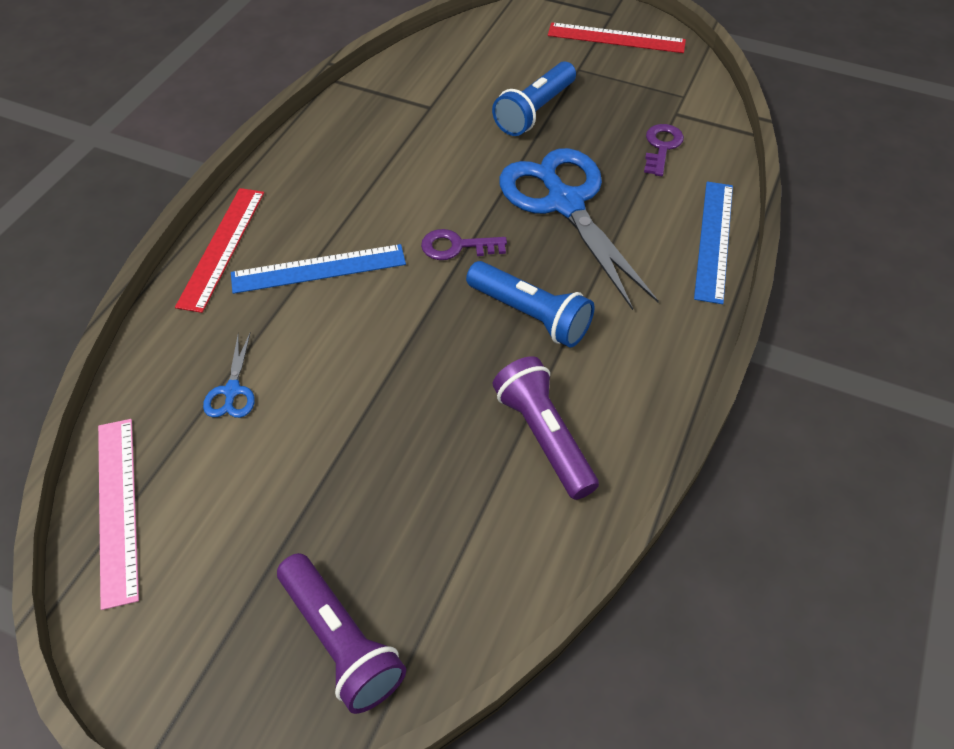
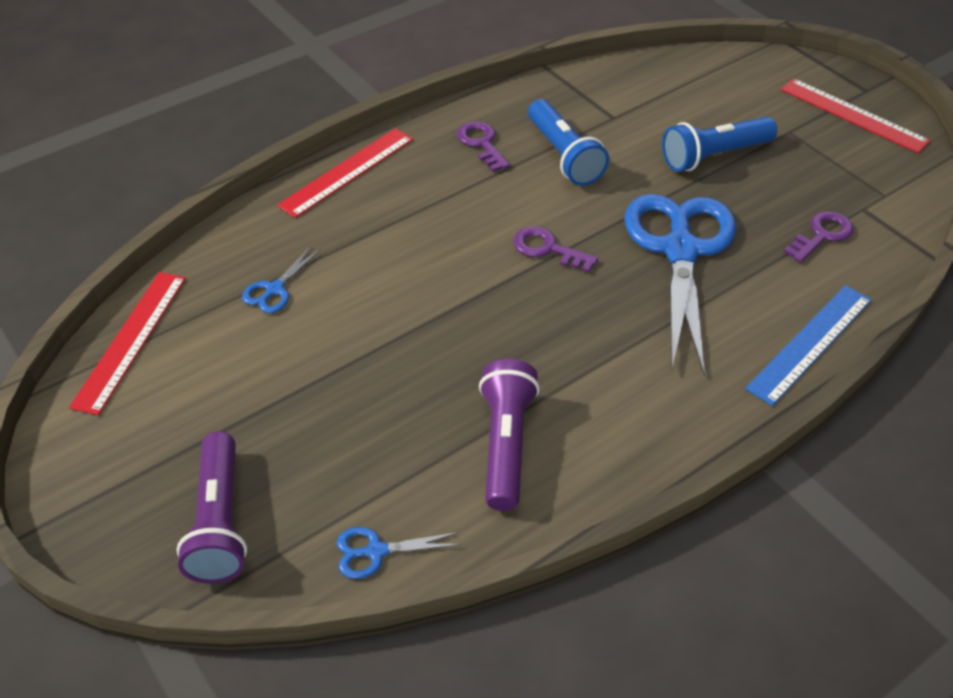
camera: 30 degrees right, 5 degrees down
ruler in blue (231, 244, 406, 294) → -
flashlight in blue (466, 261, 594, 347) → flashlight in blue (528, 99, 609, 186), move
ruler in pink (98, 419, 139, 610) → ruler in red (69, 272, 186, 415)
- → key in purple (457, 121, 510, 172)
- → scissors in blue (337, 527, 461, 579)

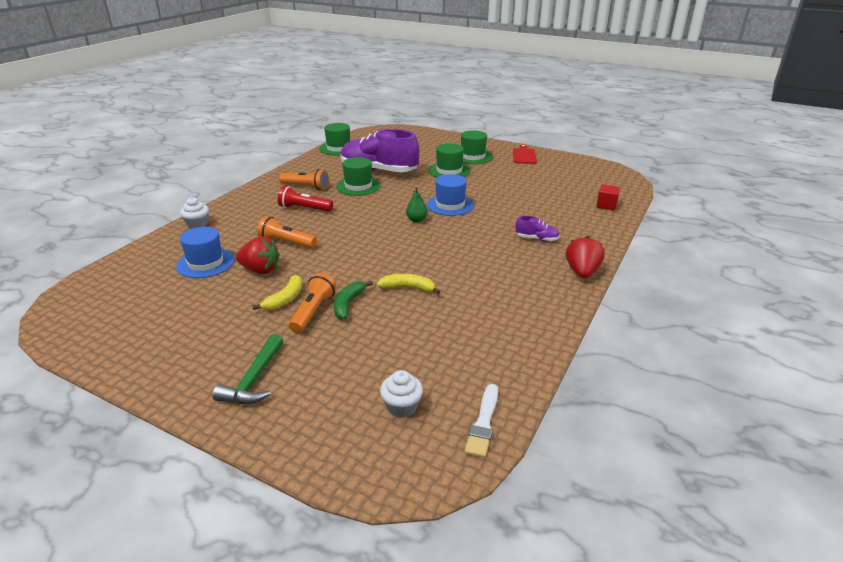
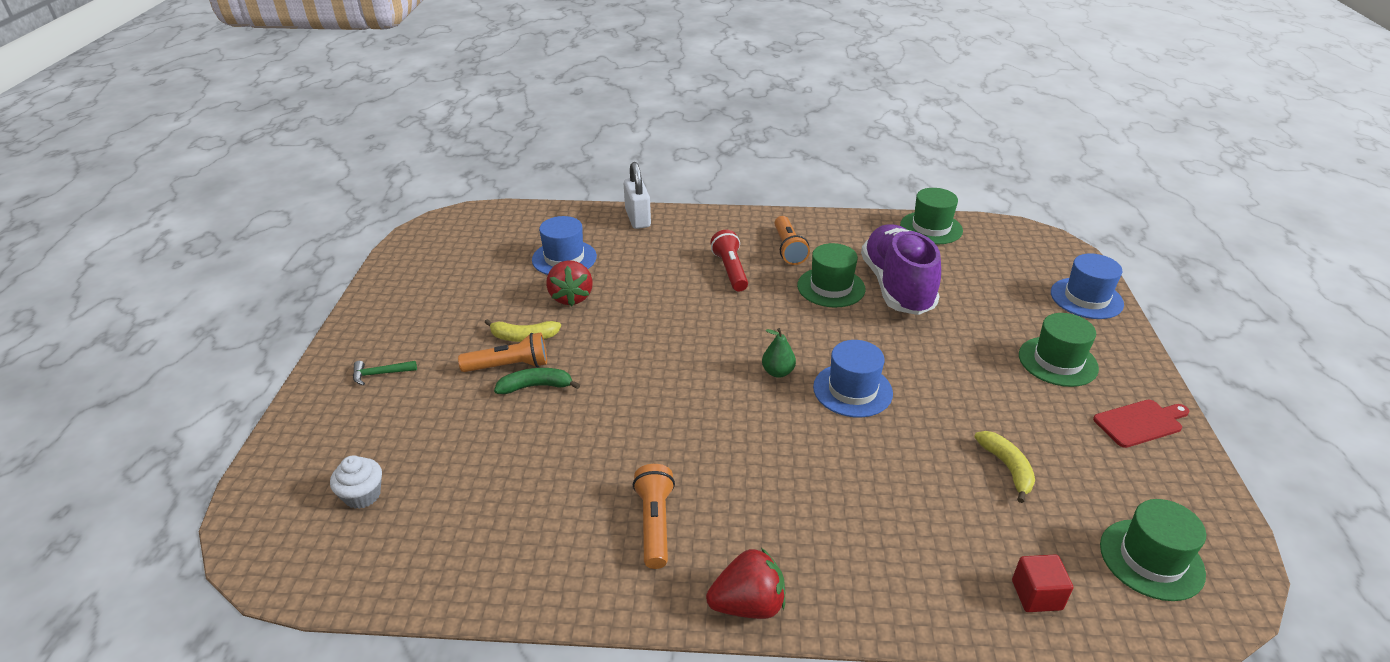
camera: 65 degrees right, 5 degrees up
hat in green (428, 143, 470, 178) → hat in green (1100, 499, 1206, 601), move
cupcake in white (180, 197, 209, 229) → padlock in white (624, 162, 651, 229)
flashlight in orange (257, 216, 317, 248) → flashlight in orange (633, 464, 675, 569), move
shoe in purple (515, 216, 560, 242) → -
banana in yellow (377, 274, 440, 294) → banana in yellow (974, 431, 1035, 503), move
hammer in green (212, 334, 283, 404) → hammer in green (353, 361, 417, 385), x0.61
brush in white (465, 384, 498, 458) → -
- → hat in blue (1051, 253, 1124, 319)

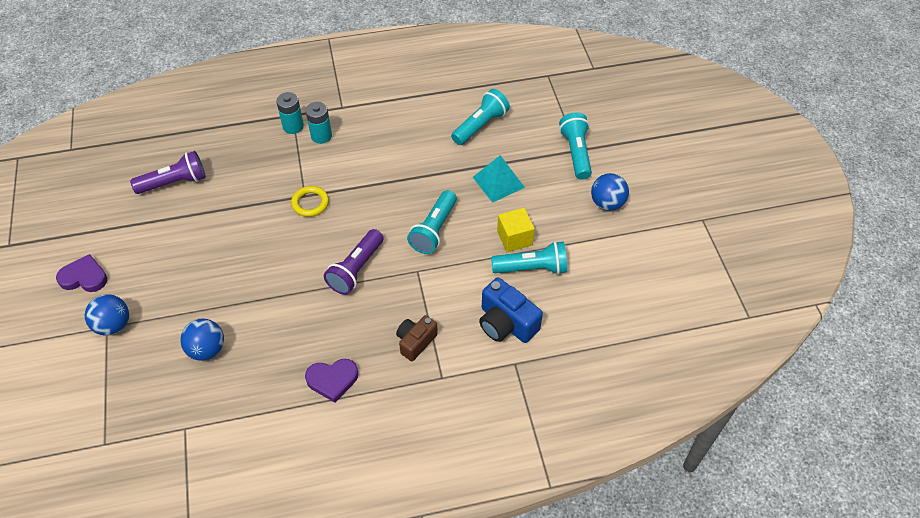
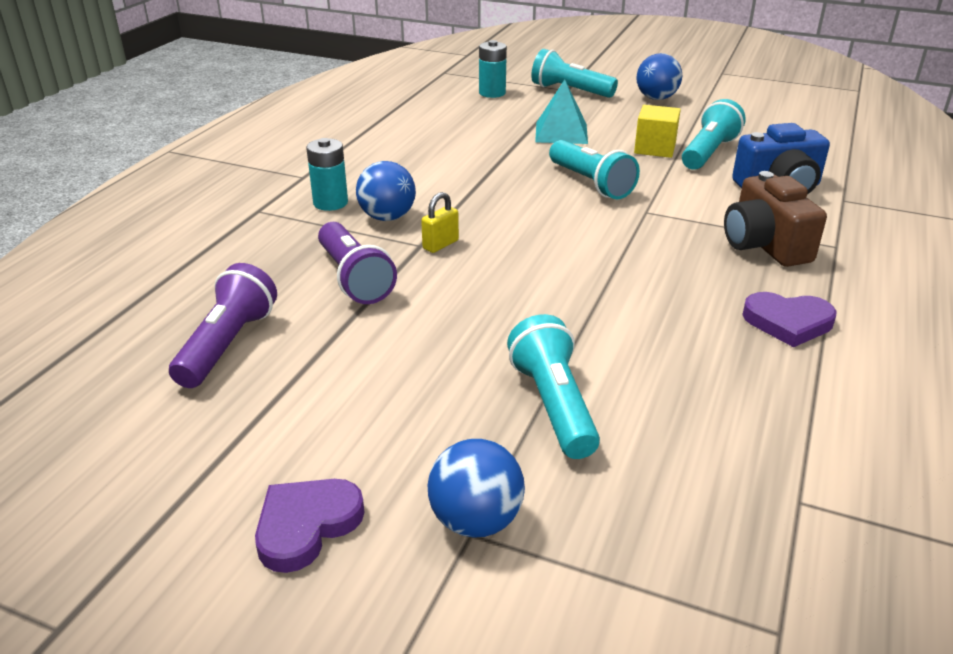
camera: 55 degrees left, 20 degrees down
flashlight in turquoise (451, 89, 510, 145) → flashlight in turquoise (507, 314, 600, 459), move
battery in turquoise (276, 92, 304, 134) → battery in turquoise (479, 40, 507, 98), move
ring in yellow (291, 186, 329, 217) → padlock in yellow (421, 192, 459, 253)
flashlight in purple (324, 229, 384, 295) → flashlight in purple (318, 222, 397, 304), move
camera in brown (396, 315, 438, 361) → camera in brown (724, 171, 827, 267), x1.50
ball in blue (180, 319, 224, 361) → ball in blue (356, 161, 416, 221), move
heart in purple (305, 359, 358, 403) → heart in purple (742, 292, 837, 347), 75 degrees clockwise

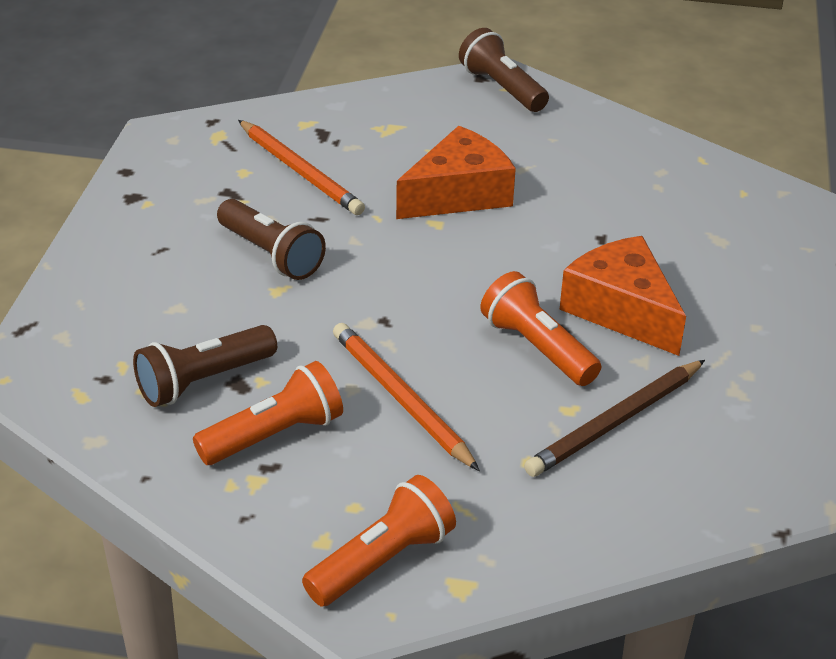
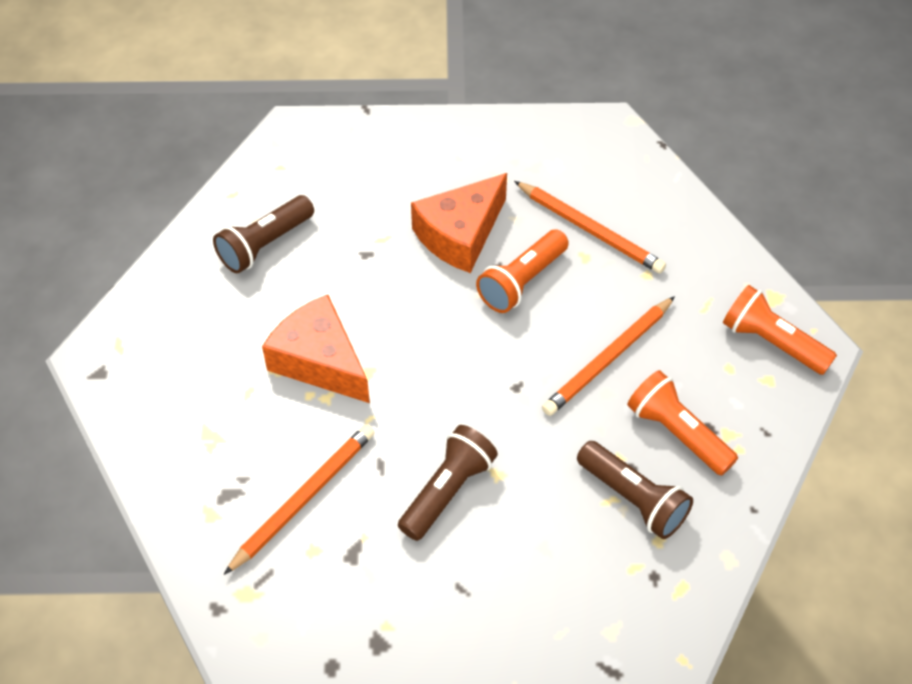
camera: 100 degrees left, 15 degrees up
flashlight in brown (459, 28, 549, 112) → flashlight in brown (213, 195, 314, 273), move
pencil in brown (524, 360, 705, 477) → pencil in orange (514, 181, 666, 273)

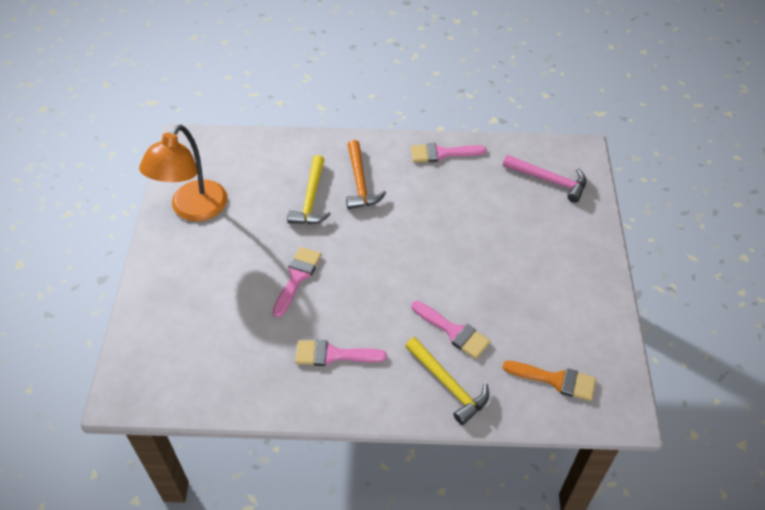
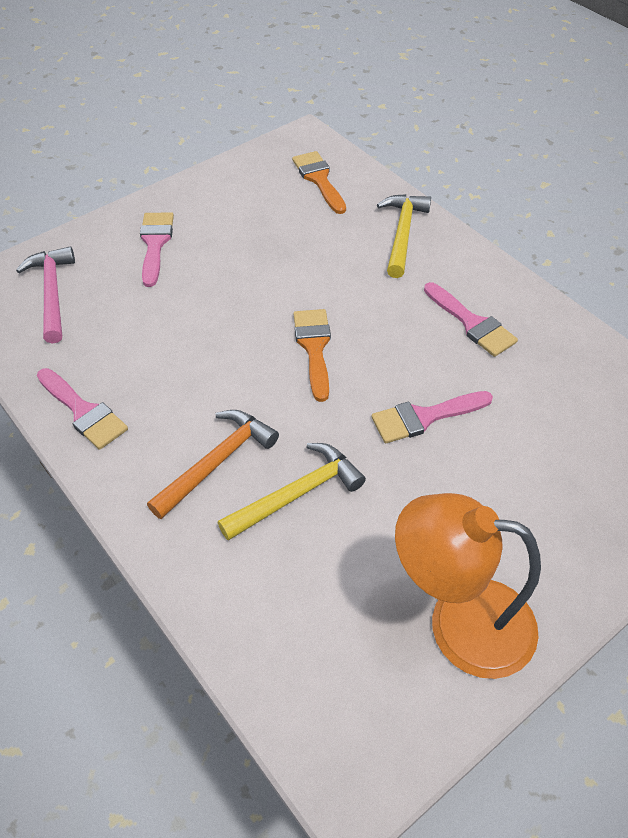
camera: 130 degrees left, 0 degrees up
lamp in orange (139, 125, 227, 221) → lamp in orange (395, 493, 541, 679), 150 degrees counterclockwise
brush in pink (411, 301, 491, 359) → brush in pink (140, 212, 174, 287), move
- → brush in orange (294, 309, 331, 402)

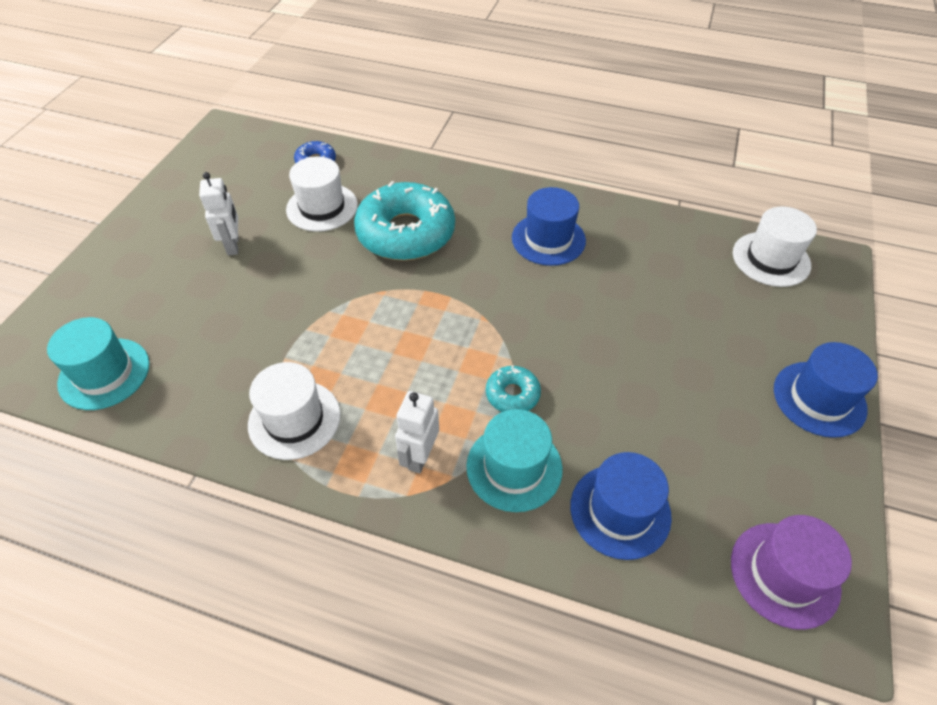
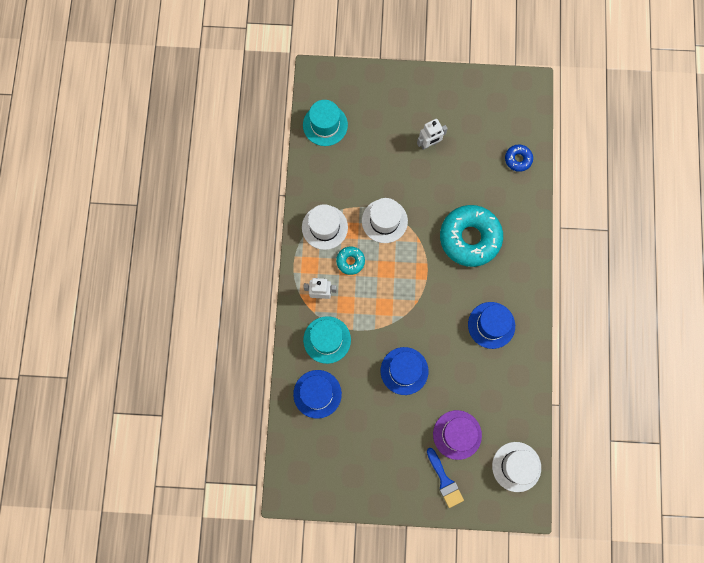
camera: 75 degrees right, 25 degrees up
hat in white (286, 156, 358, 232) → hat in white (362, 198, 408, 243), move
hat in blue (774, 342, 878, 438) → hat in blue (381, 347, 428, 395), move
donut in turquoise (486, 365, 541, 412) → donut in turquoise (336, 246, 365, 275), move
hat in purple (731, 515, 852, 630) → hat in purple (433, 410, 482, 460), move
- → brush in blue (427, 448, 464, 508)

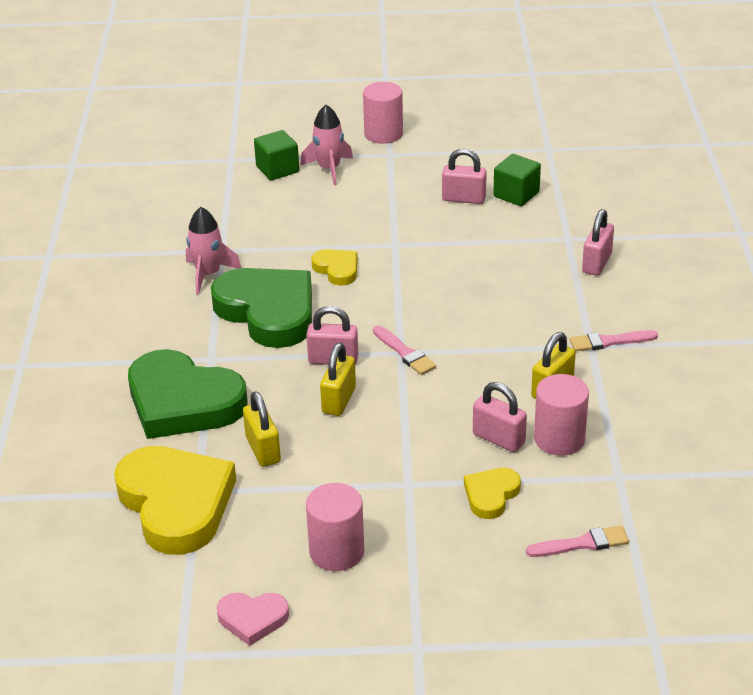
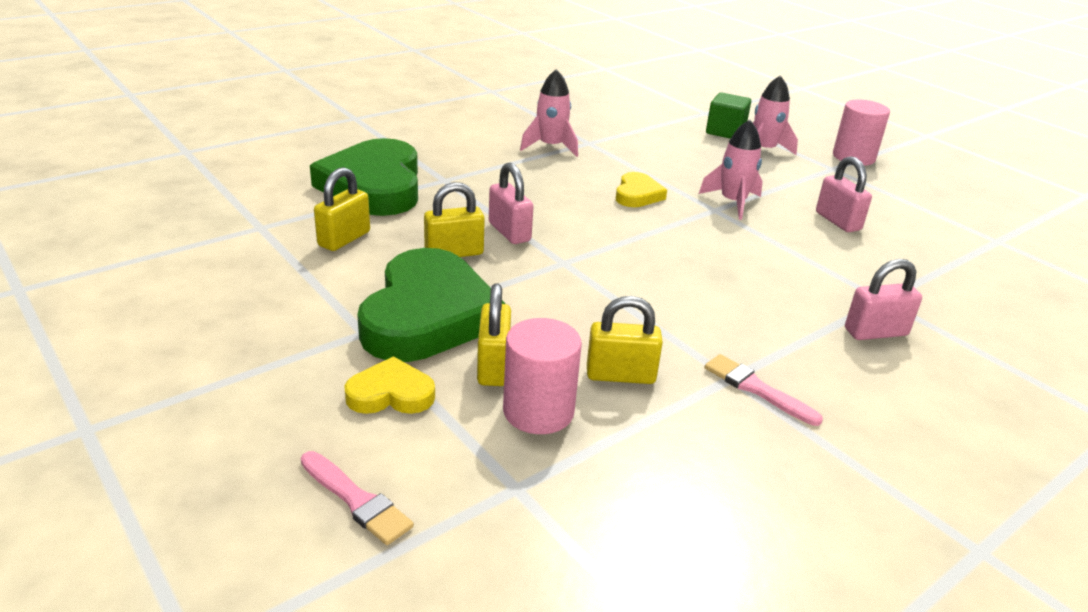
camera: 50 degrees right, 5 degrees down
cube in green (493, 154, 541, 206) → -
heart in green (211, 268, 312, 348) → heart in green (357, 248, 505, 362), move
brush in pink (373, 325, 436, 375) → -
padlock in pink (473, 382, 527, 452) → padlock in yellow (477, 283, 511, 386)
heart in yellow (114, 446, 236, 555) → -
cylinder in pink (306, 483, 365, 571) → -
heart in pink (217, 593, 289, 646) → -
- → rocket in pink (699, 120, 763, 220)

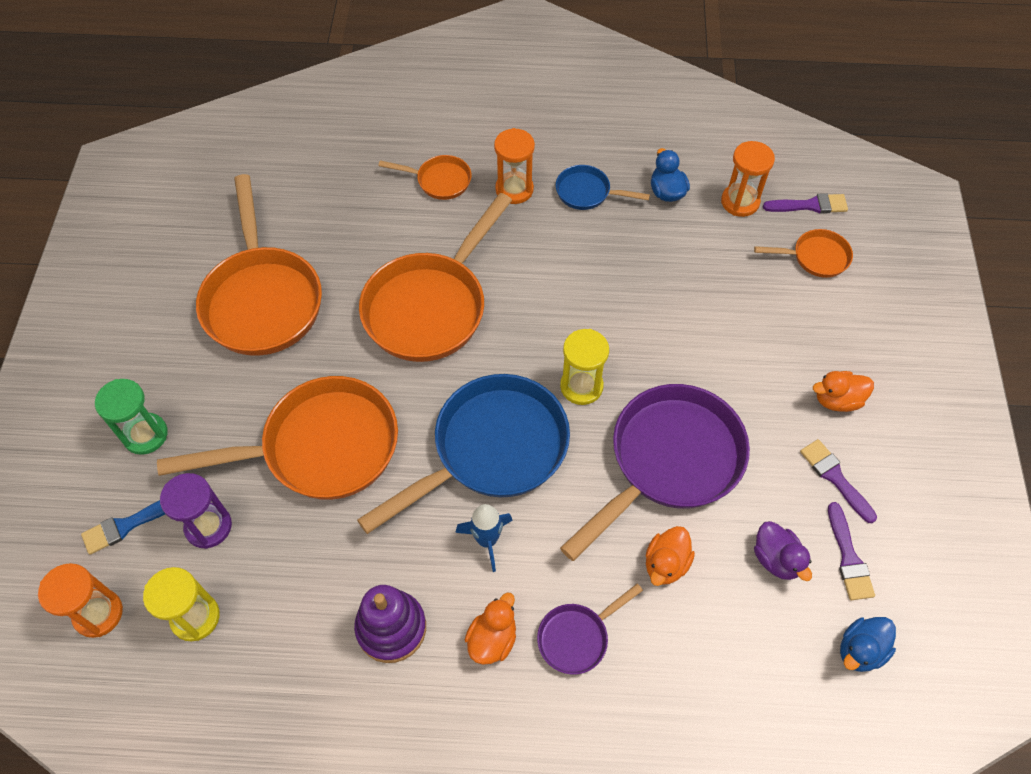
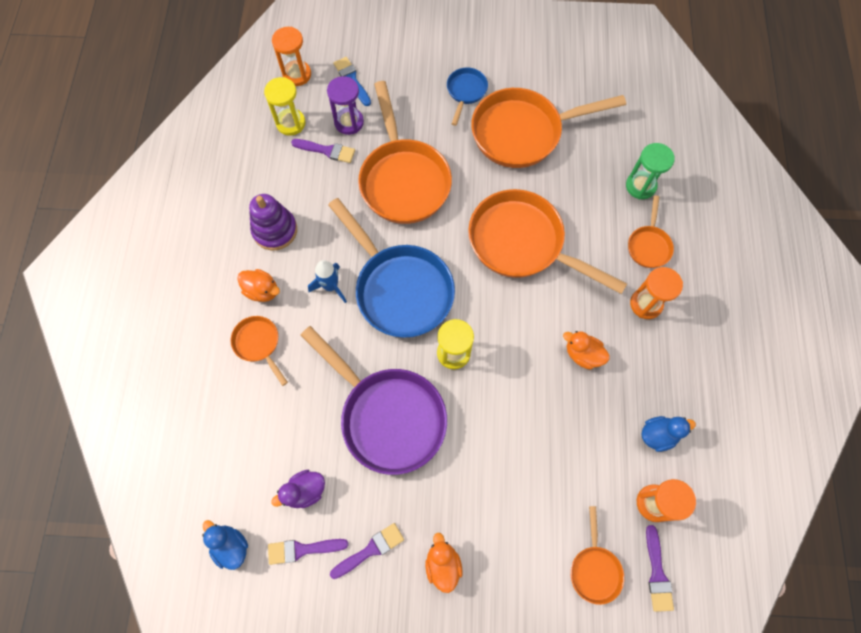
camera: 90 degrees right, 10 degrees up
pan in blue (556, 165, 650, 210) → pan in blue (447, 68, 488, 126), move
hourglass in green (95, 379, 168, 455) → hourglass in green (626, 143, 675, 199), move
duck in orange (646, 526, 695, 586) → duck in orange (563, 331, 610, 369), move
pan in purple (537, 583, 643, 675) → pan in orange (230, 316, 288, 386)
- → brush in purple (291, 139, 355, 163)

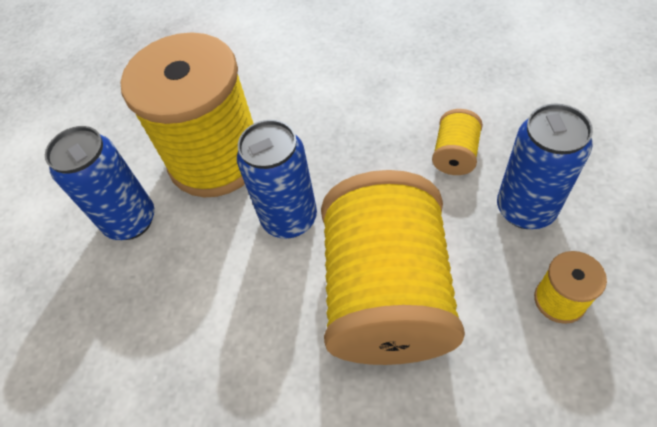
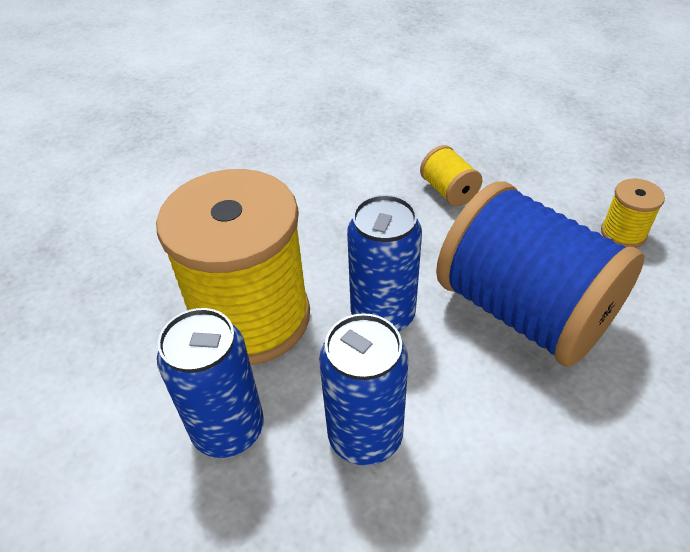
camera: 50 degrees left, 10 degrees down
can in blue (497, 104, 593, 229) → can in blue (319, 313, 409, 465), move
spool in yellow (321, 170, 465, 365) → spool in blue (436, 181, 644, 367)

